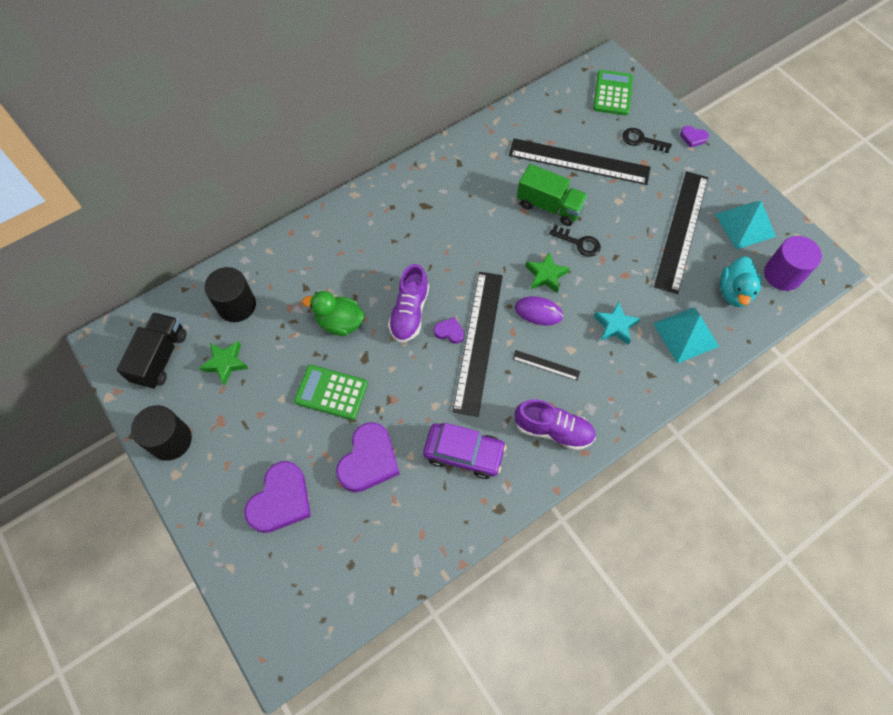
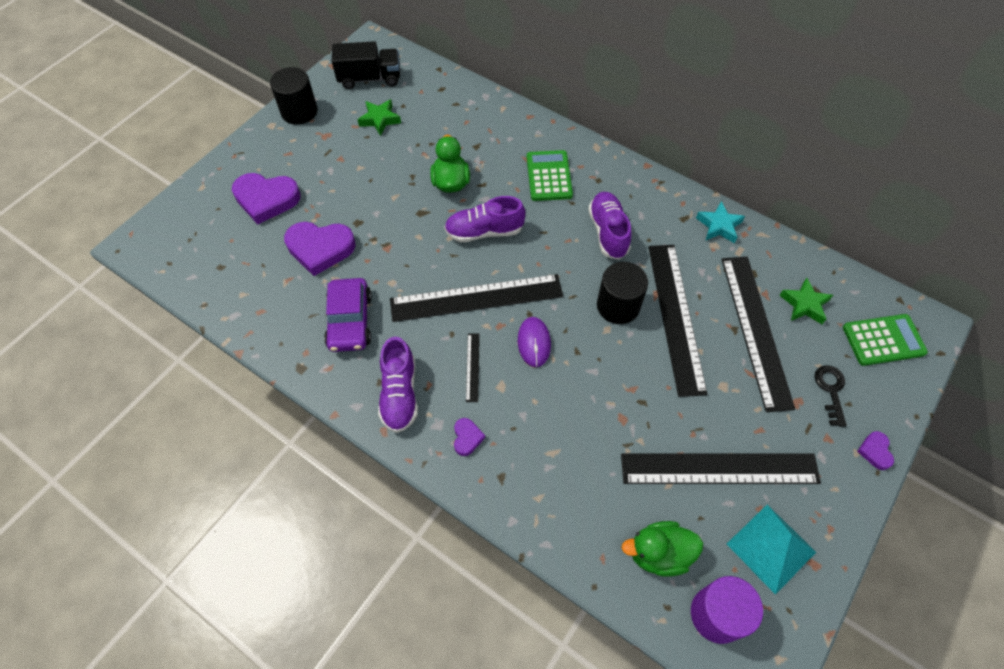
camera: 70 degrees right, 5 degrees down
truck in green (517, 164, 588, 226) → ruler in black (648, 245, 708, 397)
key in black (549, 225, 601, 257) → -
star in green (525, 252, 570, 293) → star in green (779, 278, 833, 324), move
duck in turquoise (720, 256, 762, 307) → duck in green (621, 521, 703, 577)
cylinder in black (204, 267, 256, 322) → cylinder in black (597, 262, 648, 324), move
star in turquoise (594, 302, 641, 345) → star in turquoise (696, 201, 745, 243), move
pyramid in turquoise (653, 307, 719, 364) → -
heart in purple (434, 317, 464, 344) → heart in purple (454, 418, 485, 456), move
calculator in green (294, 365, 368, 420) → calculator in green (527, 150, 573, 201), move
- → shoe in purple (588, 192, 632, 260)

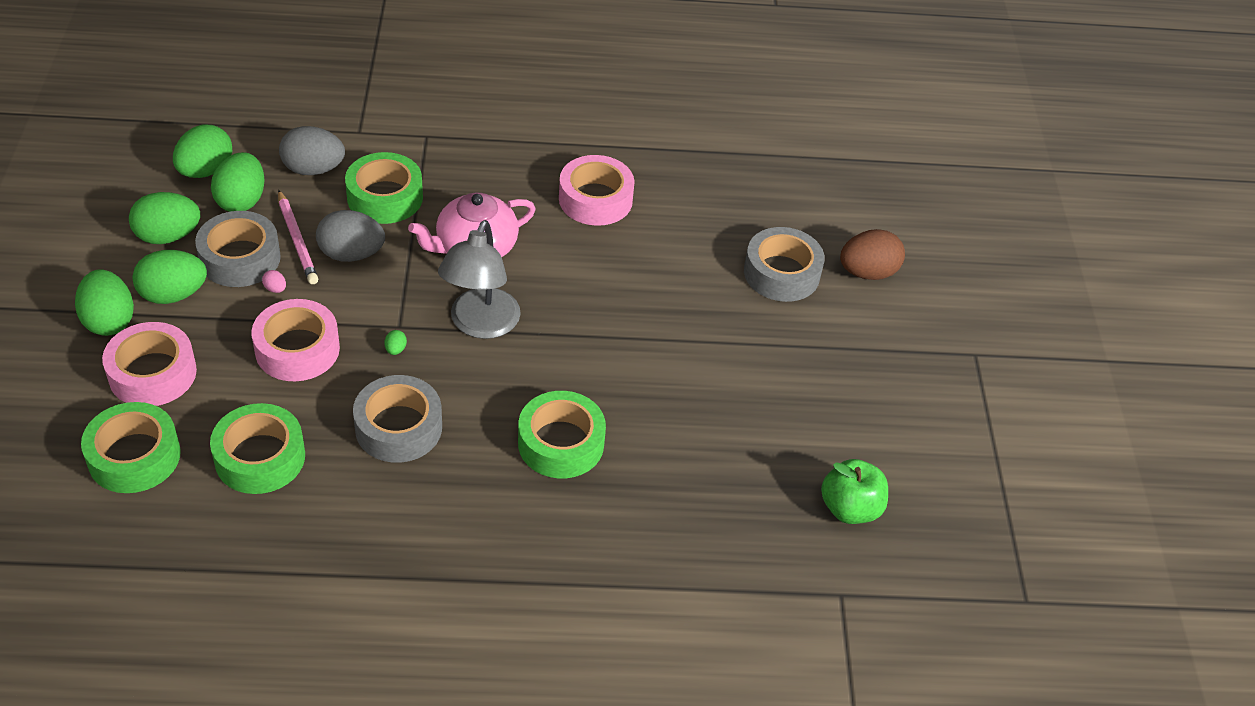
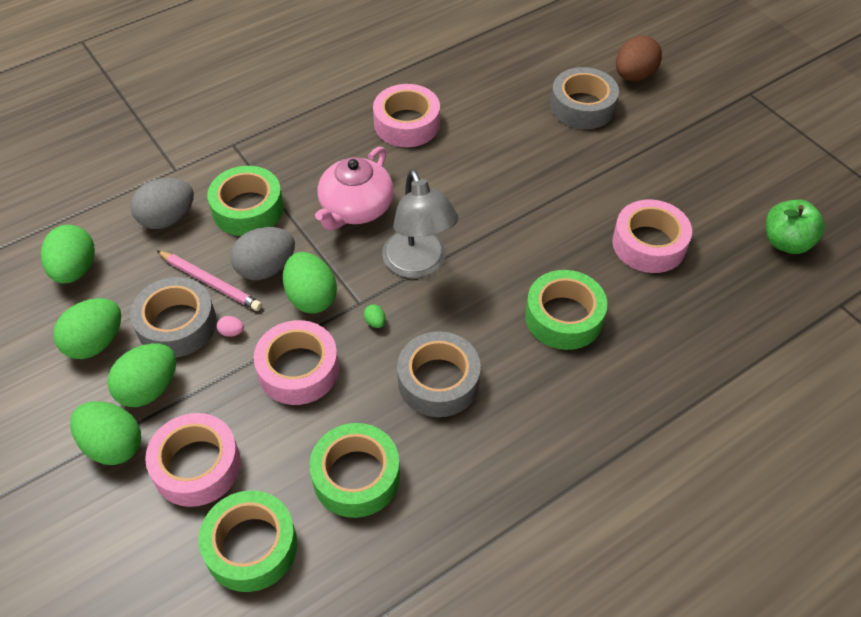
camera: 30 degrees left, 5 degrees up
egg in green (211, 152, 265, 212) → egg in green (283, 252, 337, 314), move
- → tape in pink (612, 199, 692, 273)

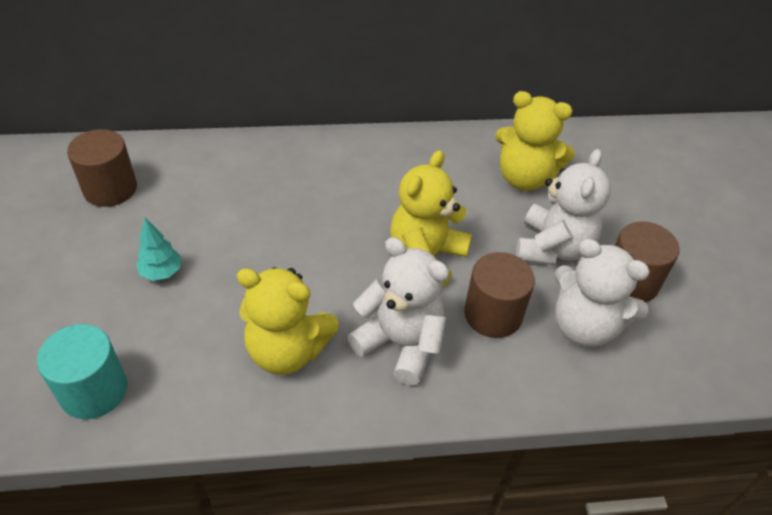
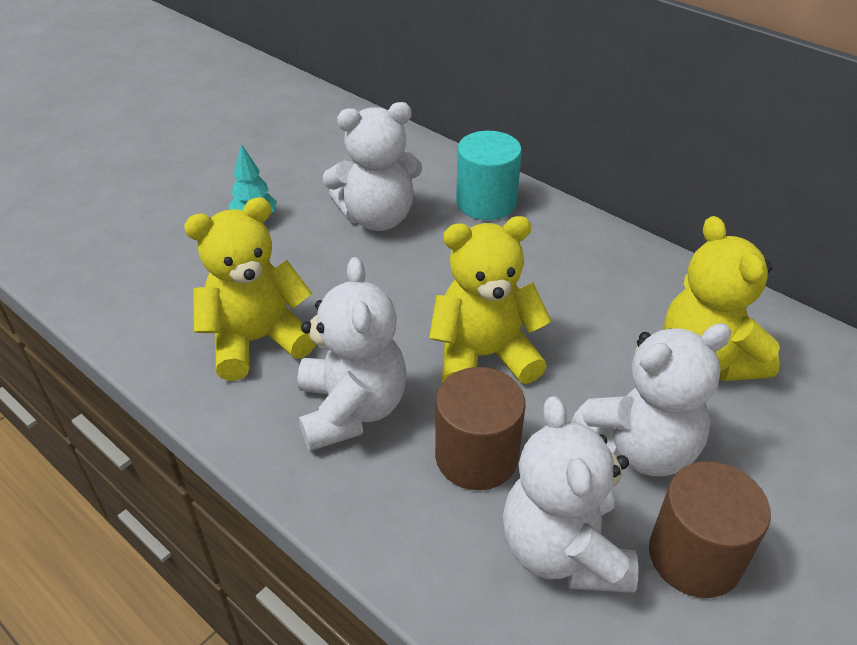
camera: 50 degrees right, 5 degrees down
cylinder in brown (67, 129, 137, 207) → -
teddy bear in yellow (237, 267, 339, 375) → teddy bear in yellow (184, 197, 316, 381), 90 degrees clockwise
cylinder in turquoise (37, 324, 127, 419) → cylinder in turquoise (456, 131, 522, 220), move
- → teddy bear in white (323, 102, 422, 231)

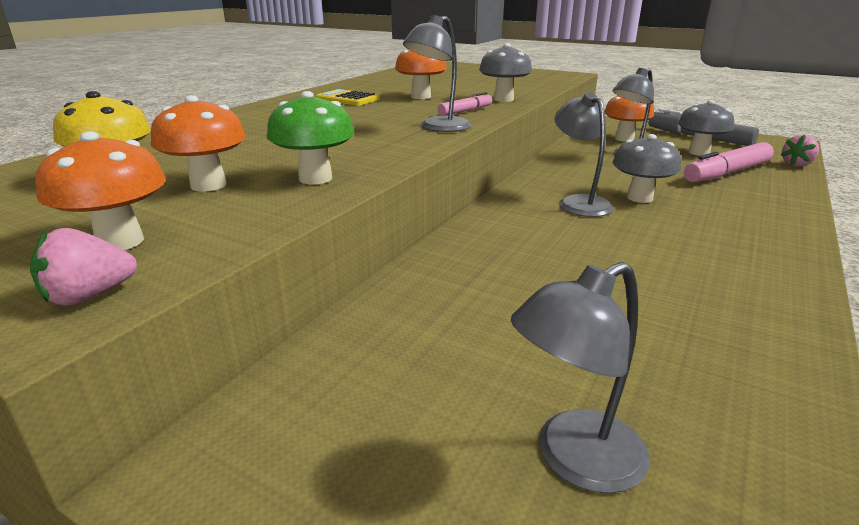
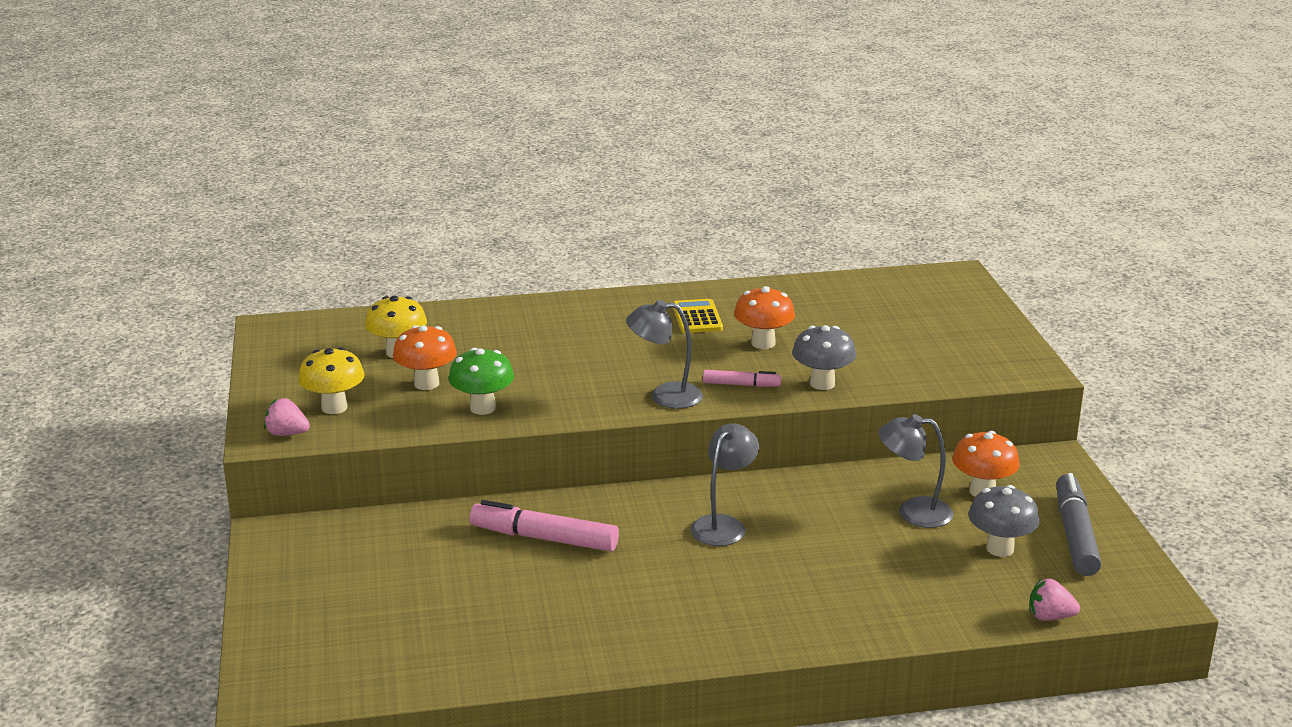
camera: 50 degrees right, 0 degrees up
mushroom in orange (35, 132, 166, 250) → mushroom in yellow (298, 347, 365, 414)
mushroom in grey (613, 134, 681, 203) → -
marker in pink (684, 142, 774, 182) → marker in pink (470, 500, 619, 551), move
lamp in grey (511, 262, 650, 493) → -

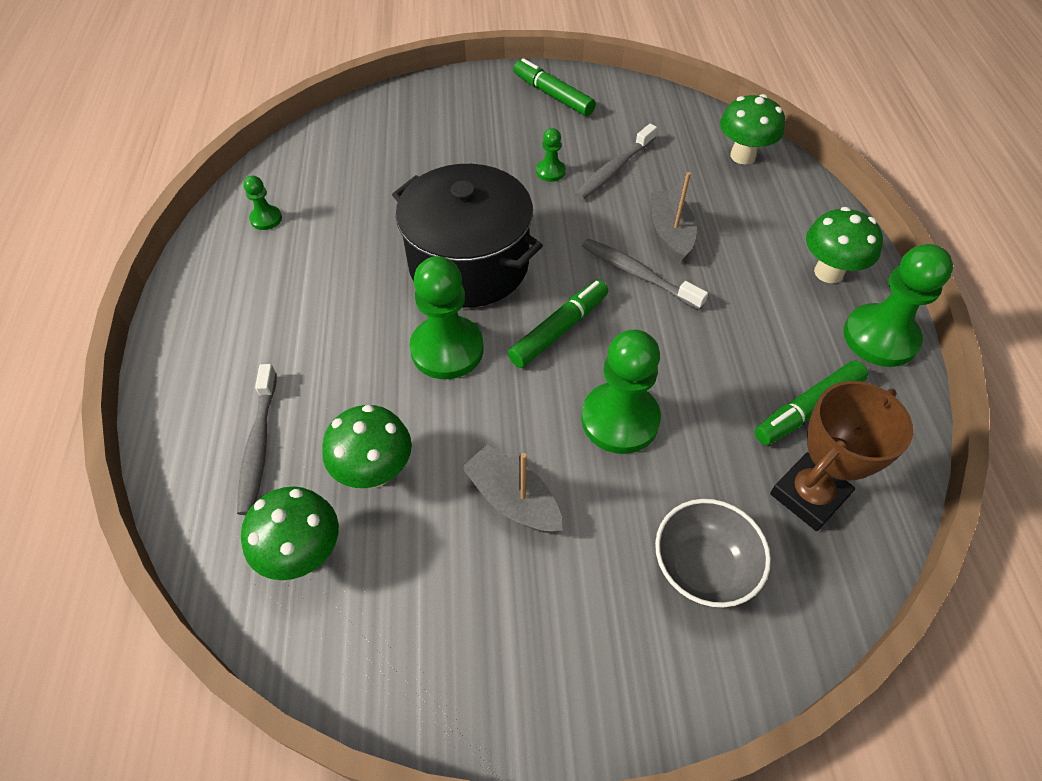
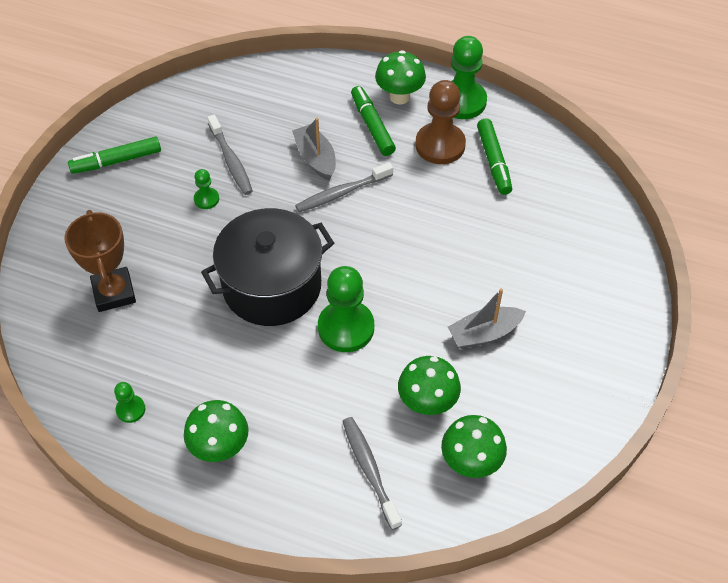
camera: 65 degrees left, 0 degrees up
mushroom in green (720, 94, 785, 164) → mushroom in green (184, 400, 248, 462), move
boat in grey (651, 172, 697, 263) → boat in grey (292, 118, 336, 180), 45 degrees clockwise
marker in green (508, 280, 608, 368) → marker in green (351, 86, 396, 156), move
pawn in green (581, 329, 661, 454) → -
toothbrush in grey (237, 364, 277, 515) → toothbrush in grey (342, 417, 402, 530), 135 degrees counterclockwise
trophy in brown (770, 381, 913, 531) → trophy in brown (64, 210, 136, 312), move
bowl in grey (655, 499, 771, 608) → -
- → pawn in brown (415, 80, 466, 164)

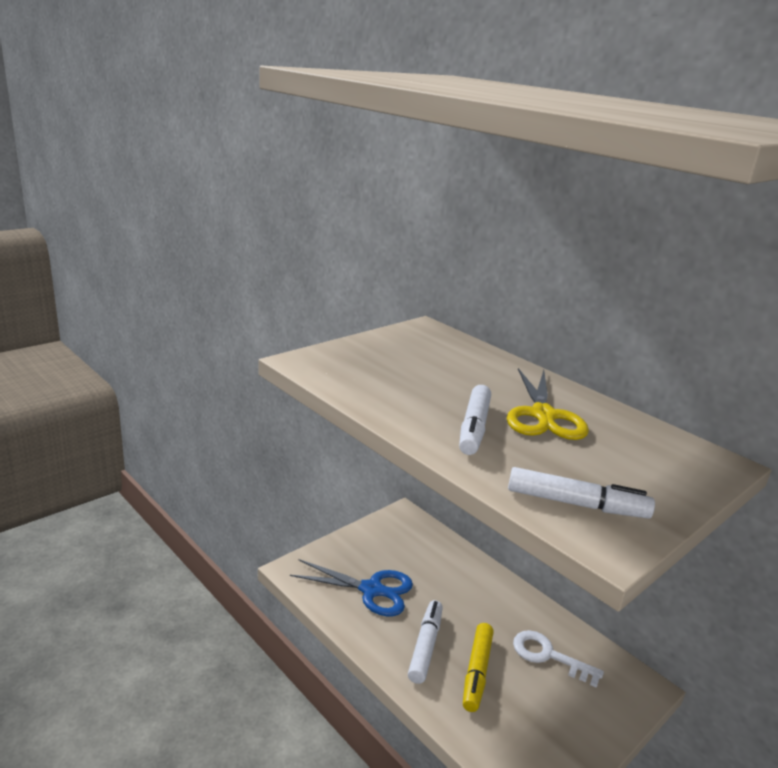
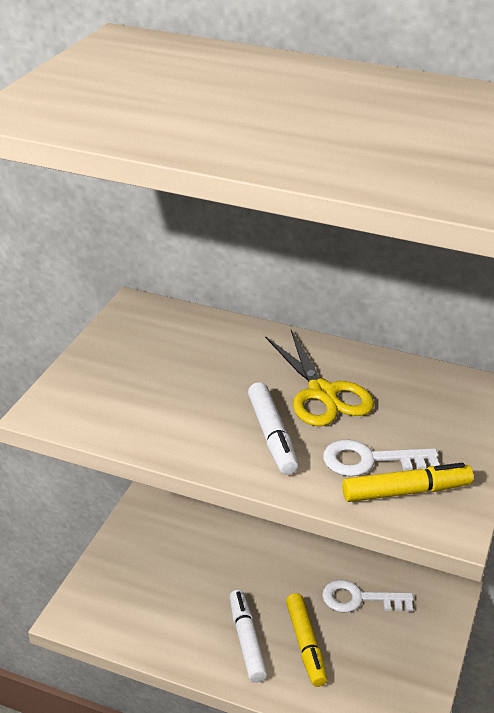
camera: 25 degrees left, 10 degrees up
marker in white (508, 467, 655, 519) → marker in yellow (342, 463, 474, 502)
scissors in blue (290, 559, 413, 616) → -
- → key in white (323, 440, 439, 476)

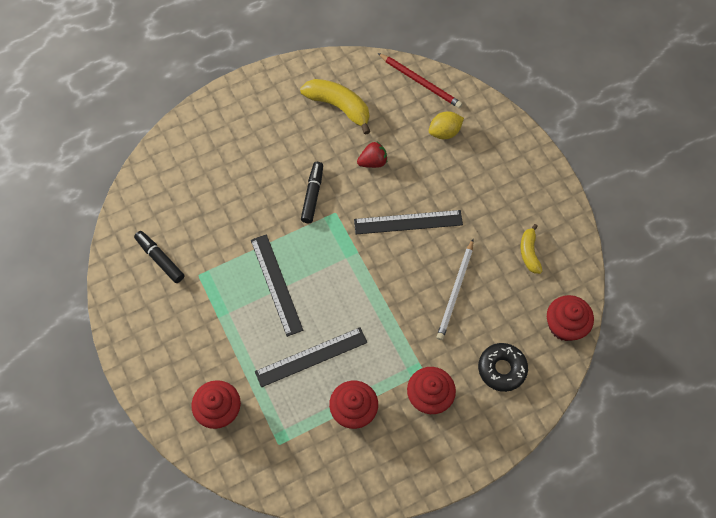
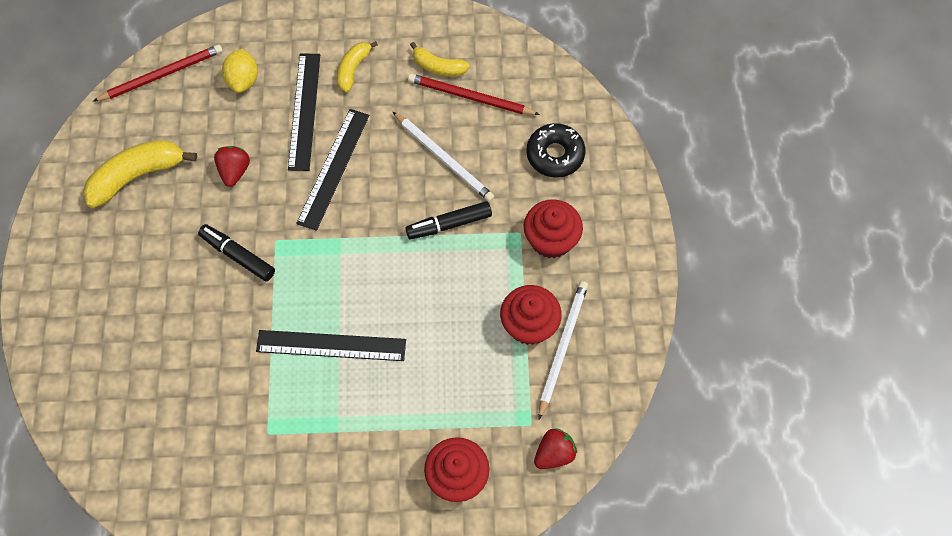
camera: 65 degrees left, 0 degrees up
marker in black (134, 231, 184, 283) → marker in black (405, 201, 492, 239), move
cupcake in red (547, 295, 594, 341) → -
ruler in black (255, 327, 367, 387) → ruler in black (288, 53, 320, 171), move
- → banana in yellow (337, 41, 378, 92)
- → pencil in red (408, 74, 540, 115)
- → pencil in white (538, 281, 588, 420)
- → strawberry in red (534, 428, 577, 469)

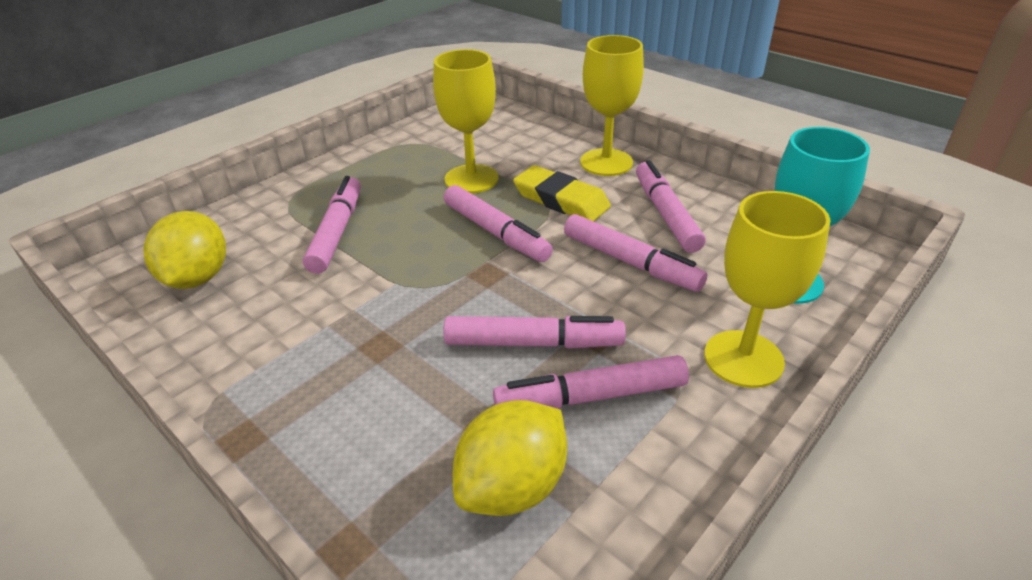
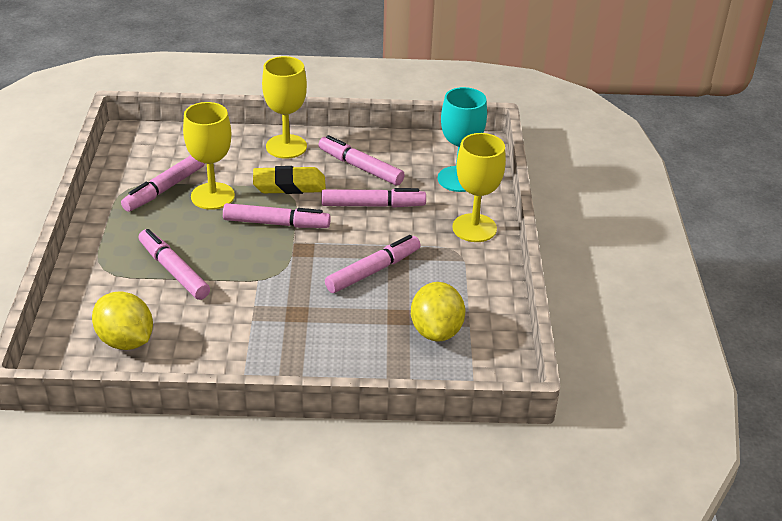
camera: 45 degrees left, 0 degrees up
marker in pink (493, 355, 689, 409) → marker in pink (121, 155, 205, 212), move

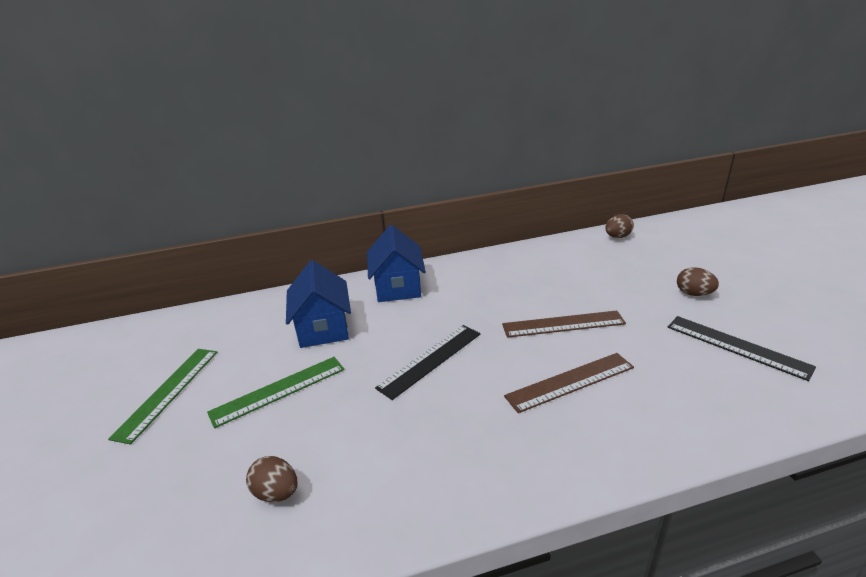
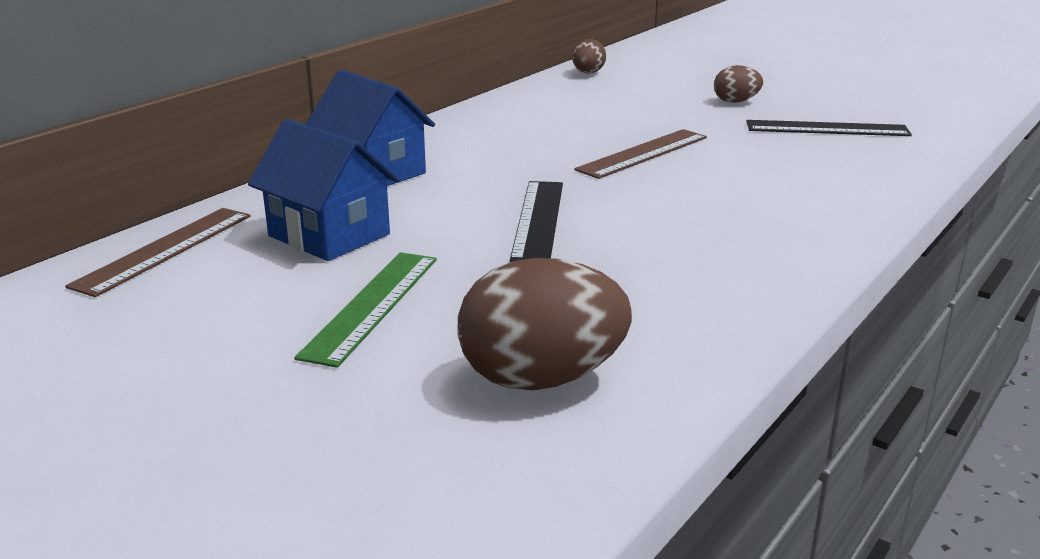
camera: 40 degrees left, 5 degrees down
ruler in green (108, 349, 217, 445) → -
ruler in brown (504, 353, 634, 413) → ruler in brown (65, 208, 250, 297), move
egg in brown (246, 456, 298, 502) → egg in brown (458, 258, 632, 390), x1.94

